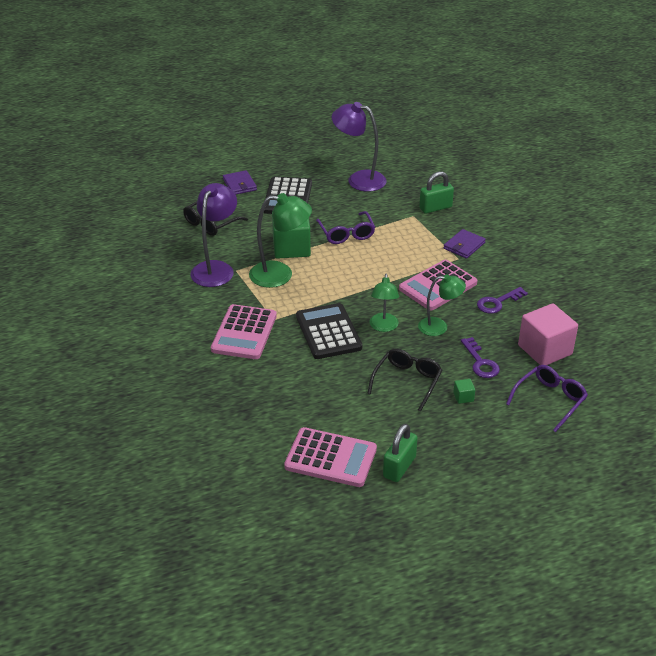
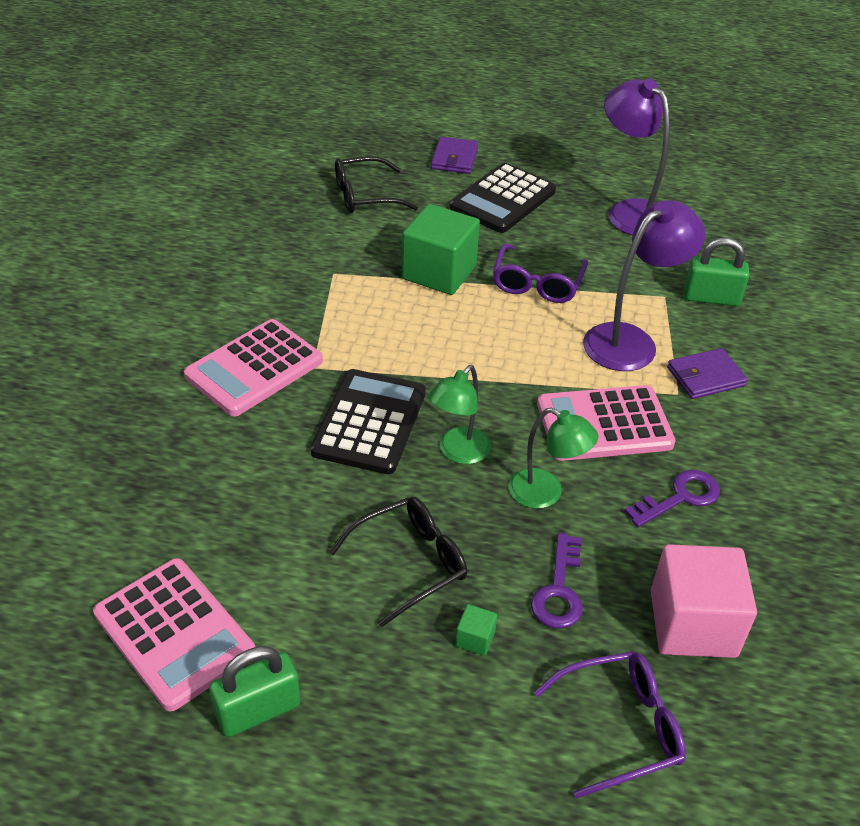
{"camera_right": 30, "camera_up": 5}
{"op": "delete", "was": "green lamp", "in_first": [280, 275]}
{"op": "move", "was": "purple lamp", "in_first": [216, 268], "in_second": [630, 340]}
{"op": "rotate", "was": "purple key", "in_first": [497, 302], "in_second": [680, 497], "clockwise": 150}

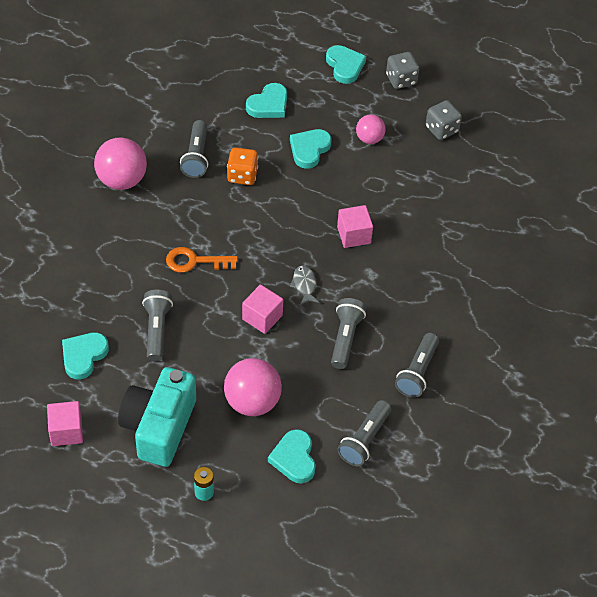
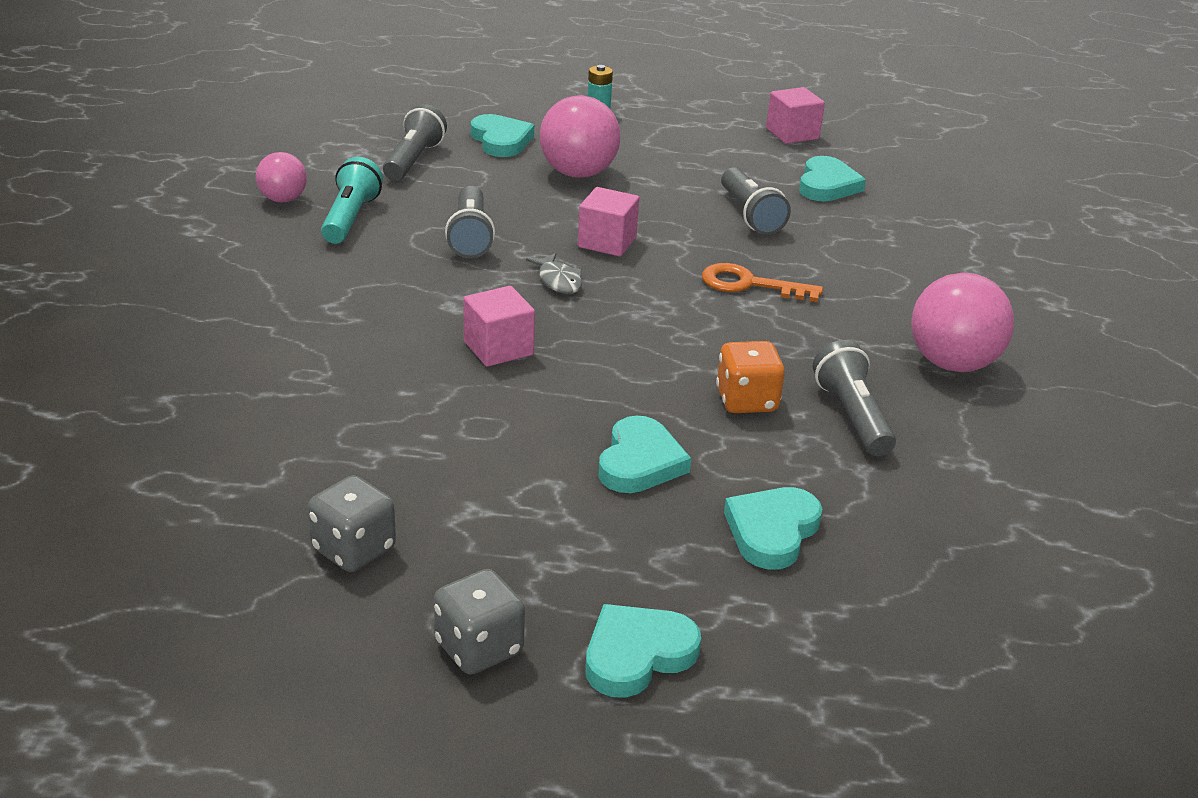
{"camera_right": 165, "camera_up": -20}
{"op": "delete", "was": "turquoise camera", "in_first": [159, 427]}
{"op": "move", "was": "pink ball", "in_first": [369, 139], "in_second": [283, 199]}
{"op": "recolor", "was": "grey flashlight", "now": "turquoise flashlight", "in_first": [417, 372], "in_second": [350, 218]}
{"op": "rotate", "was": "orange key", "in_first": [194, 261], "in_second": [749, 284], "clockwise": -150}
{"op": "rotate", "was": "turquoise heart", "in_first": [345, 66], "in_second": [637, 655], "clockwise": 90}

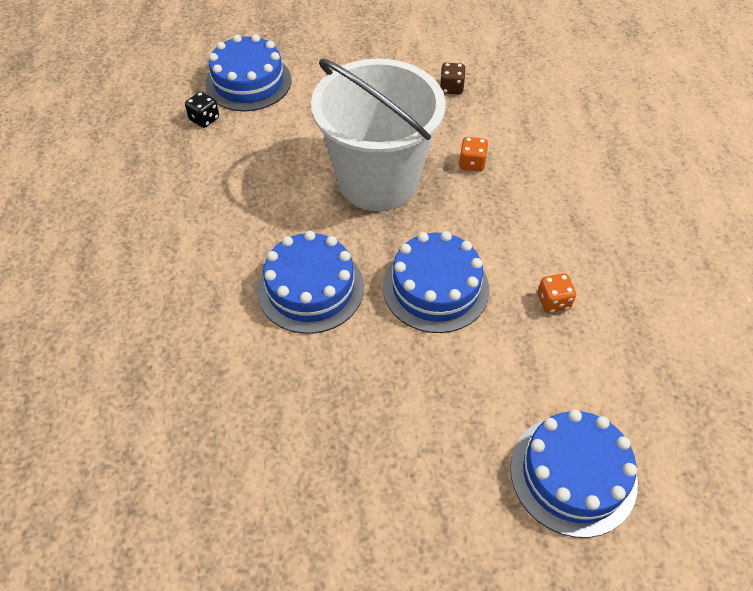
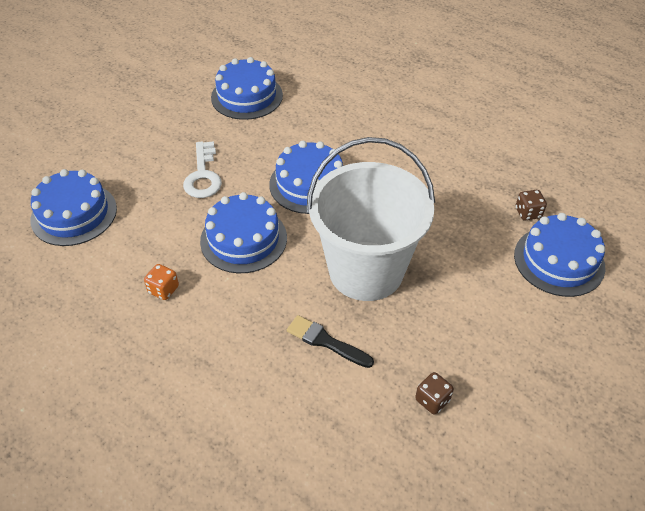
{"camera_right": 130, "camera_up": -5}
{"op": "insert", "now": "white key", "in_second": [203, 175]}
{"op": "insert", "now": "blue cake", "in_second": [247, 96]}
{"op": "replace", "was": "orange dice", "now": "black brush", "in_first": [472, 163], "in_second": [326, 341]}
{"op": "recolor", "was": "black dice", "now": "brown dice", "in_first": [204, 119], "in_second": [528, 213]}

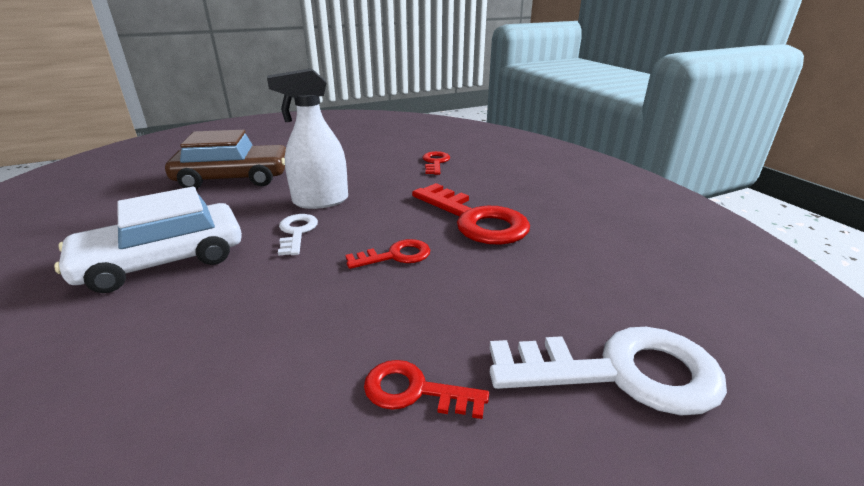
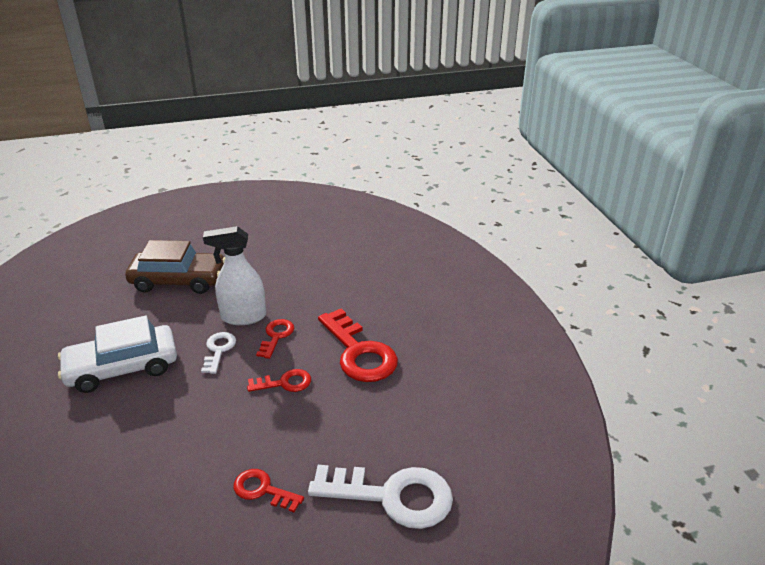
{"camera_right": 10, "camera_up": 5}
{"op": "move", "was": "red key", "in_first": [435, 162], "in_second": [276, 336]}

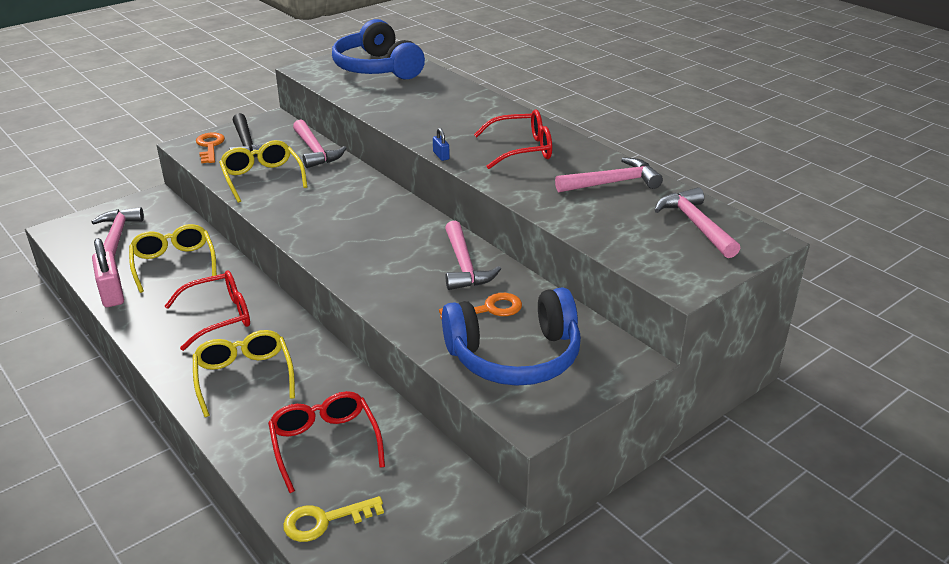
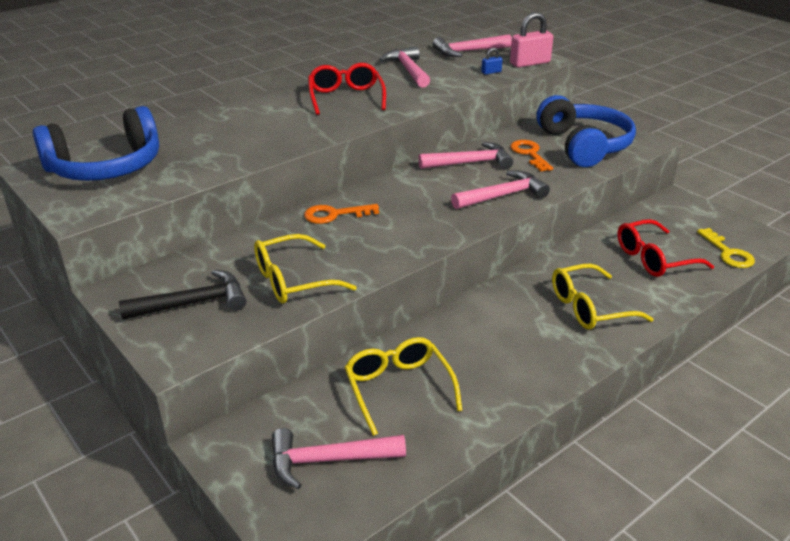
{"camera_right": -90, "camera_up": 0}
{"op": "delete", "was": "red glasses", "in_first": [218, 317]}
{"op": "move", "was": "pink padlock", "in_first": [112, 293], "in_second": [530, 63]}
{"op": "move", "was": "orange key", "in_first": [210, 146], "in_second": [334, 215]}
{"op": "move", "was": "pink hammer", "in_first": [315, 151], "in_second": [503, 196]}
{"op": "move", "was": "blue padlock", "in_first": [441, 155], "in_second": [491, 72]}
{"op": "rotate", "was": "yellow glasses", "in_first": [174, 264], "in_second": [398, 389], "clockwise": 90}

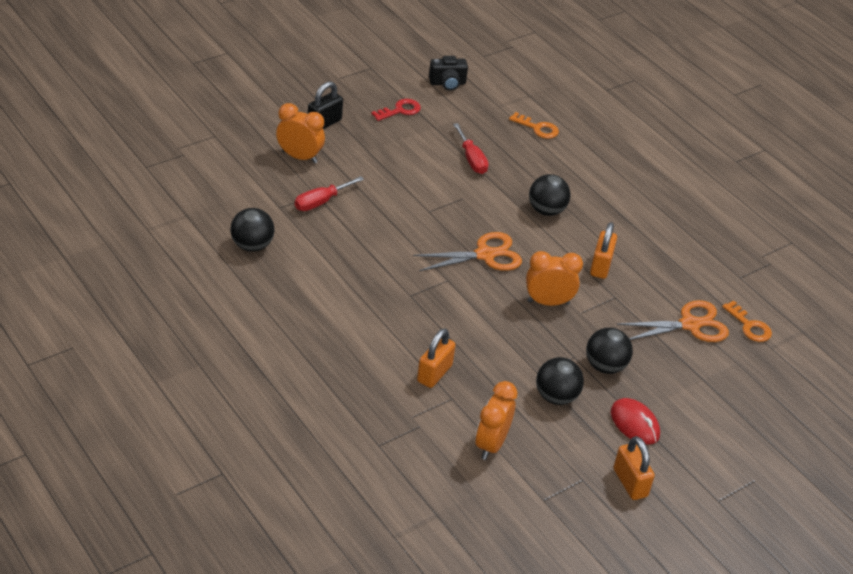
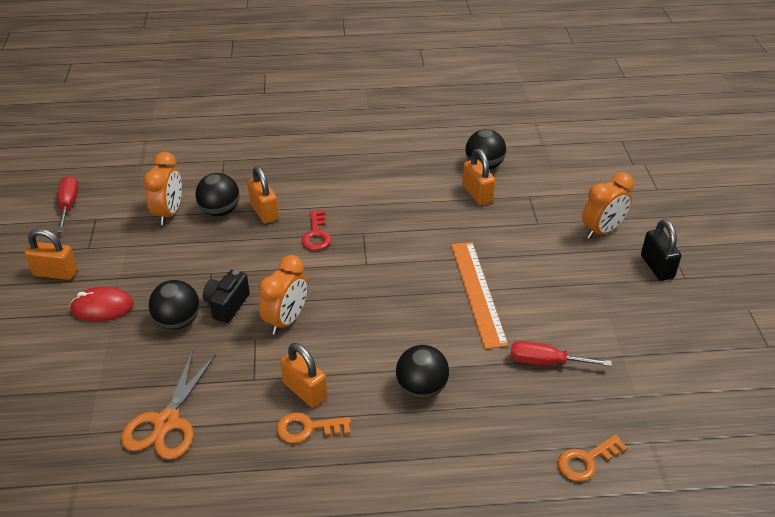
{"camera_right": 125, "camera_up": 0}
{"op": "delete", "was": "orange scissors", "in_first": [485, 255]}
{"op": "insert", "now": "orange ruler", "in_second": [477, 292]}
{"op": "insert", "now": "orange padlock", "in_second": [477, 194]}
{"op": "move", "was": "red screwdriver", "in_first": [321, 202], "in_second": [69, 205]}
{"op": "move", "was": "red key", "in_first": [400, 110], "in_second": [316, 234]}
{"op": "move", "was": "black camera", "in_first": [447, 83], "in_second": [227, 305]}
{"op": "move", "was": "black ball", "in_first": [556, 397], "in_second": [220, 211]}
{"op": "move", "was": "orange key", "in_first": [749, 326], "in_second": [307, 428]}
{"op": "rotate", "was": "orange clock", "in_first": [491, 444], "in_second": [169, 213], "clockwise": 45}

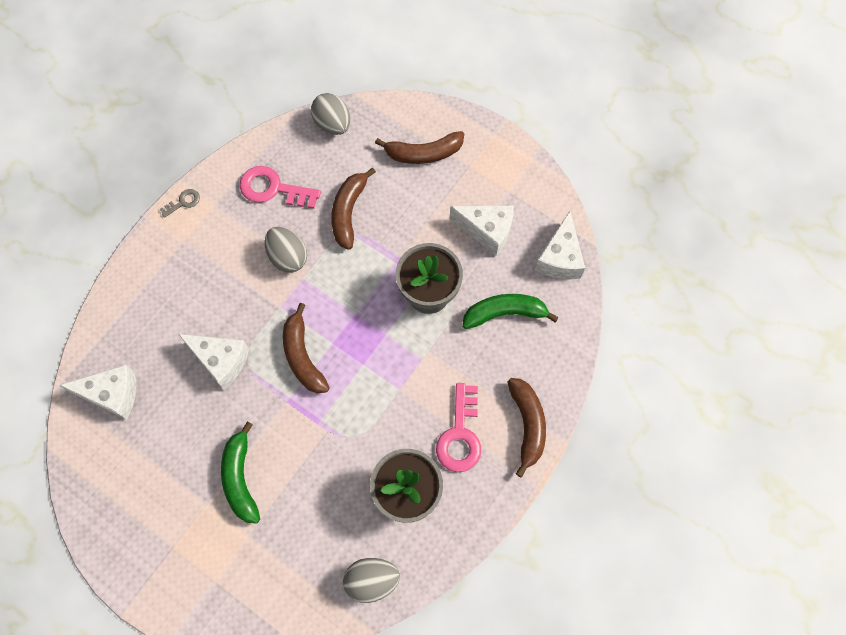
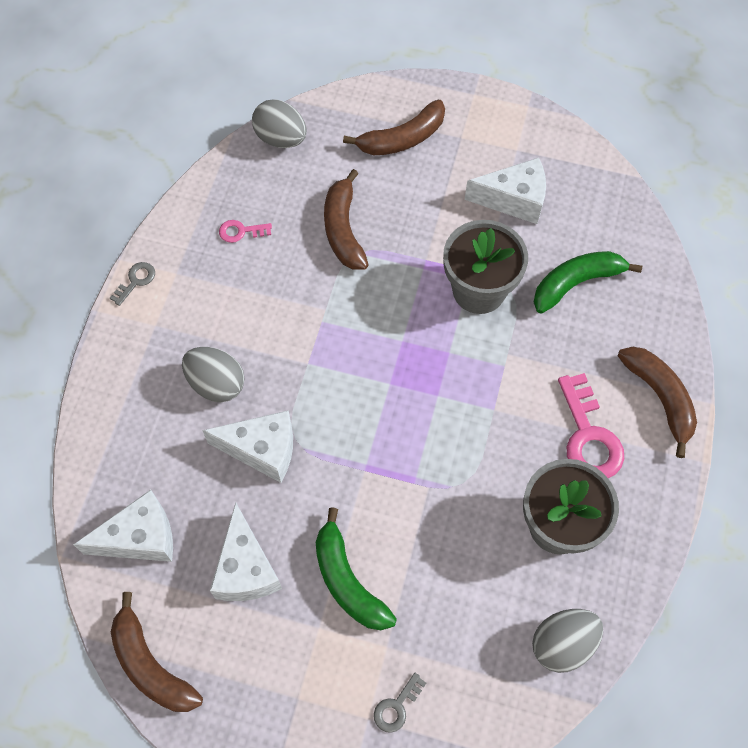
{"camera_right": -20, "camera_up": -5}
{"op": "insert", "now": "grey key", "in_second": [396, 707]}
{"op": "move", "was": "grey egg", "in_first": [288, 257], "in_second": [216, 384]}
{"op": "move", "was": "brown banana", "in_first": [302, 356], "in_second": [151, 665]}
{"op": "move", "was": "white cheese", "in_first": [560, 258], "in_second": [246, 568]}
{"op": "resize", "was": "pink key", "in_first": [273, 189], "in_second": [241, 231], "ratio": 0.51}

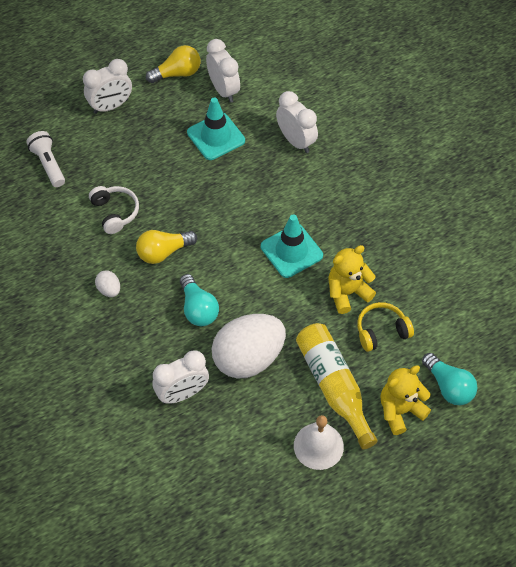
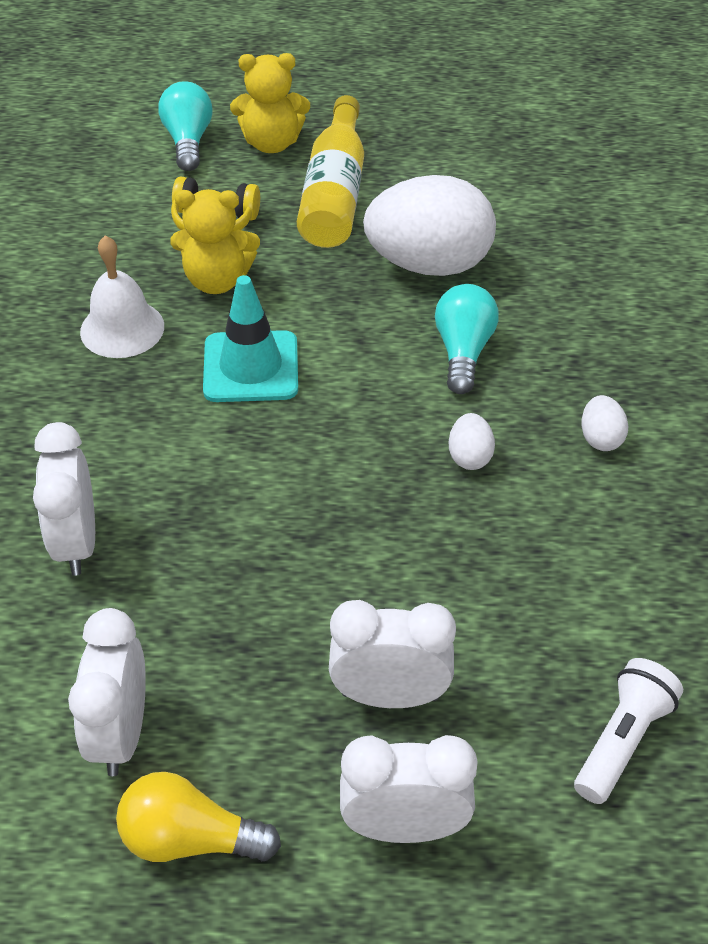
{"camera_right": -150, "camera_up": -10}
{"op": "delete", "was": "white headphones", "in_first": [115, 212]}
{"op": "delete", "was": "turquoise traffic cone", "in_first": [216, 136]}
{"op": "move", "was": "white clock", "in_first": [182, 393], "in_second": [390, 695]}
{"op": "move", "was": "white bell", "in_first": [318, 446], "in_second": [122, 328]}
{"op": "replace", "was": "yellow light bulb", "now": "white egg", "in_first": [163, 252], "in_second": [469, 457]}
{"op": "rotate", "was": "white flashlight", "in_first": [48, 164], "in_second": [622, 741], "clockwise": -150}

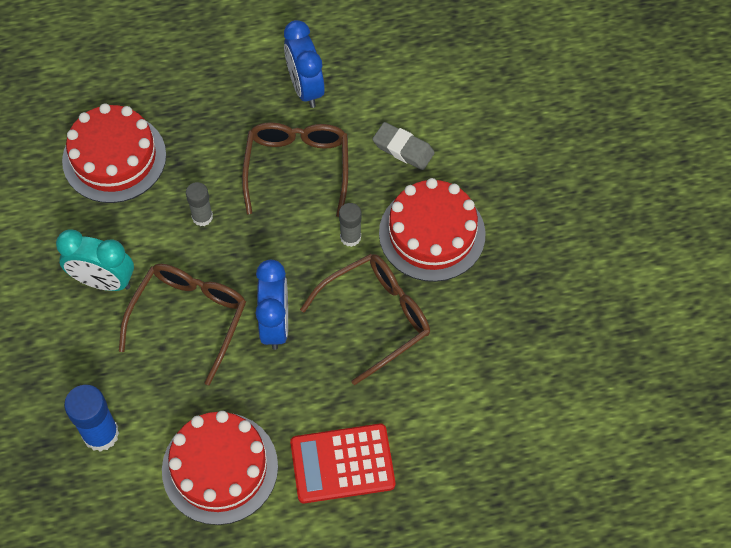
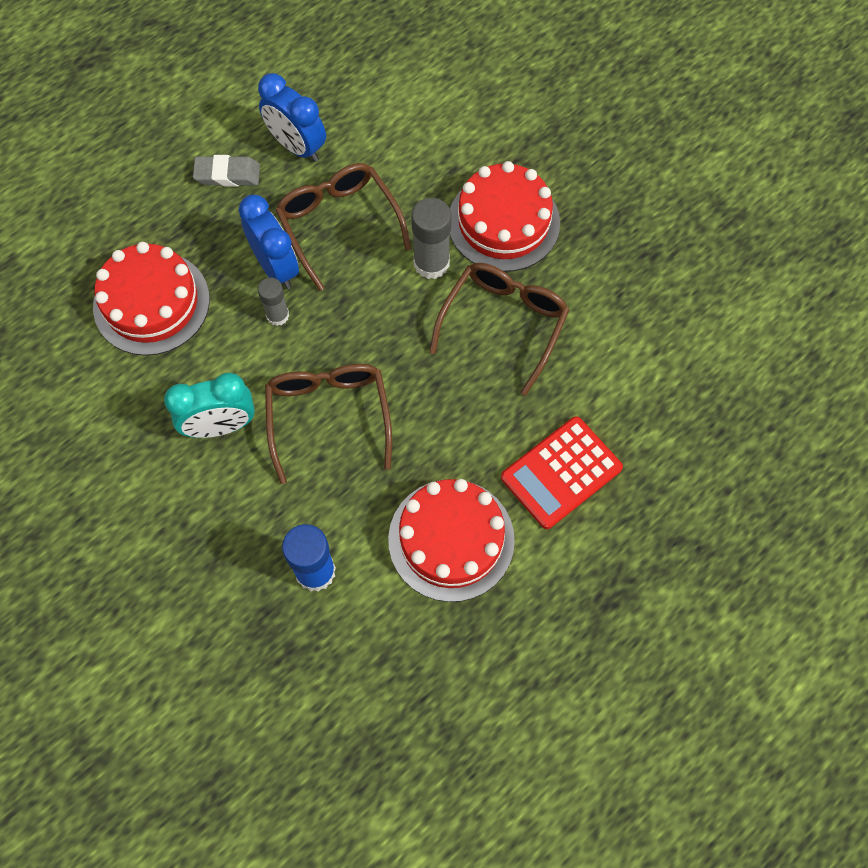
{"camera_right": -30, "camera_up": 5}
{"op": "move", "was": "blue clock", "in_first": [275, 324], "in_second": [276, 267]}
{"op": "move", "was": "grey eraser", "in_first": [403, 149], "in_second": [227, 174]}
{"op": "resize", "was": "grey glue stick", "in_first": [350, 237], "in_second": [431, 263], "ratio": 1.6}

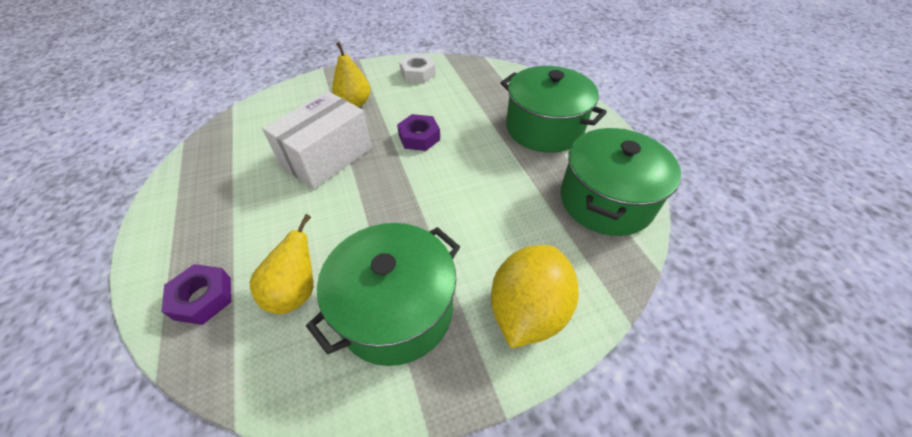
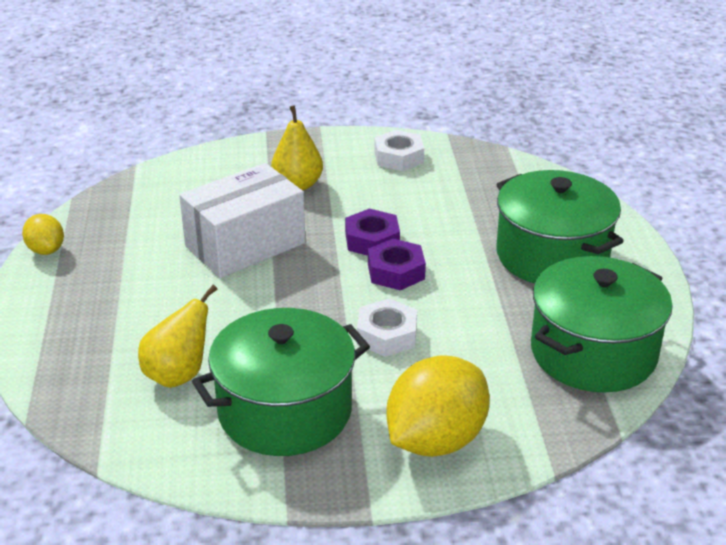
{"camera_right": 15, "camera_up": -15}
{"op": "insert", "now": "yellow lemon", "in_second": [46, 250]}
{"op": "insert", "now": "white nut", "in_second": [387, 335]}
{"op": "move", "was": "purple nut", "in_first": [203, 298], "in_second": [396, 272]}

